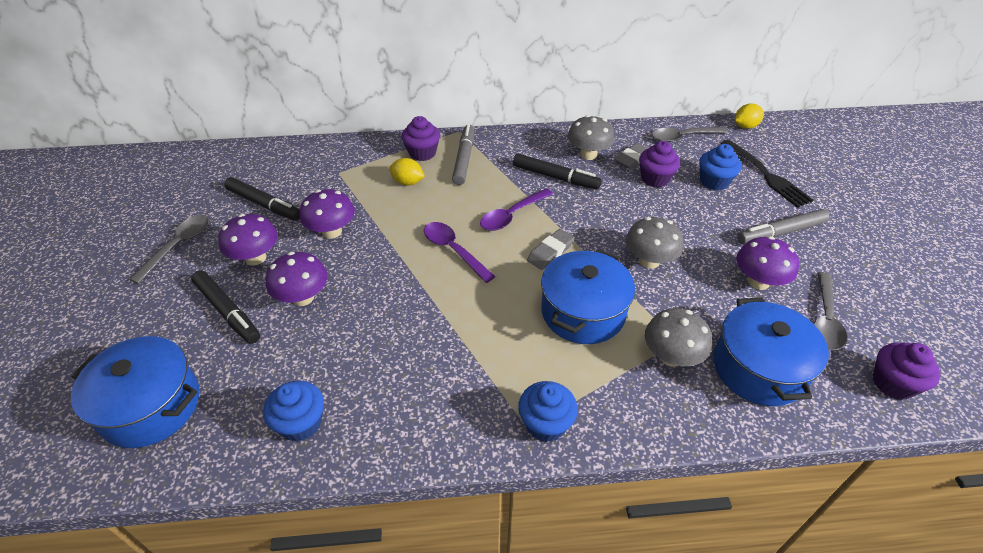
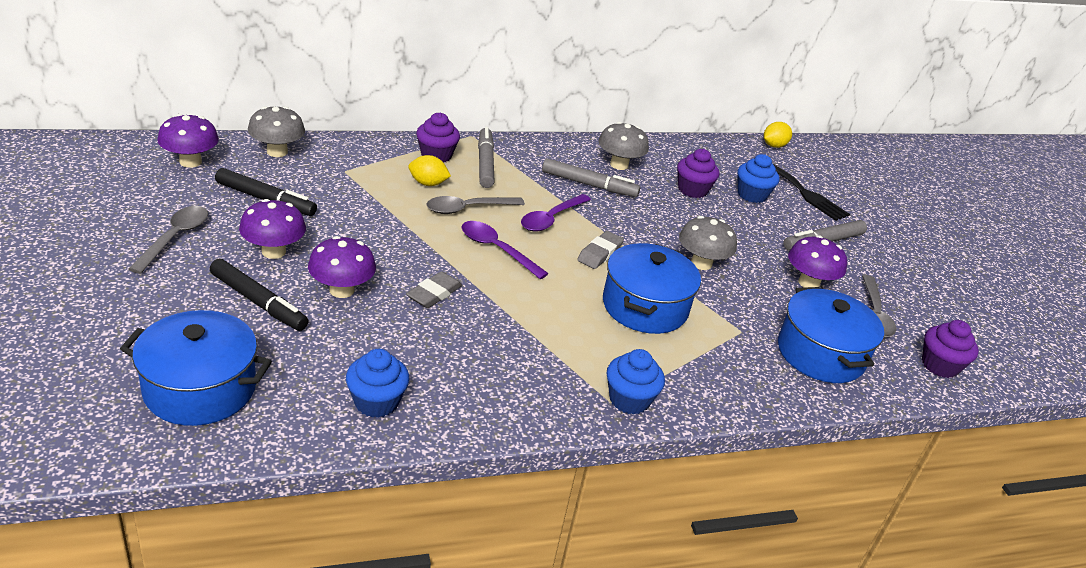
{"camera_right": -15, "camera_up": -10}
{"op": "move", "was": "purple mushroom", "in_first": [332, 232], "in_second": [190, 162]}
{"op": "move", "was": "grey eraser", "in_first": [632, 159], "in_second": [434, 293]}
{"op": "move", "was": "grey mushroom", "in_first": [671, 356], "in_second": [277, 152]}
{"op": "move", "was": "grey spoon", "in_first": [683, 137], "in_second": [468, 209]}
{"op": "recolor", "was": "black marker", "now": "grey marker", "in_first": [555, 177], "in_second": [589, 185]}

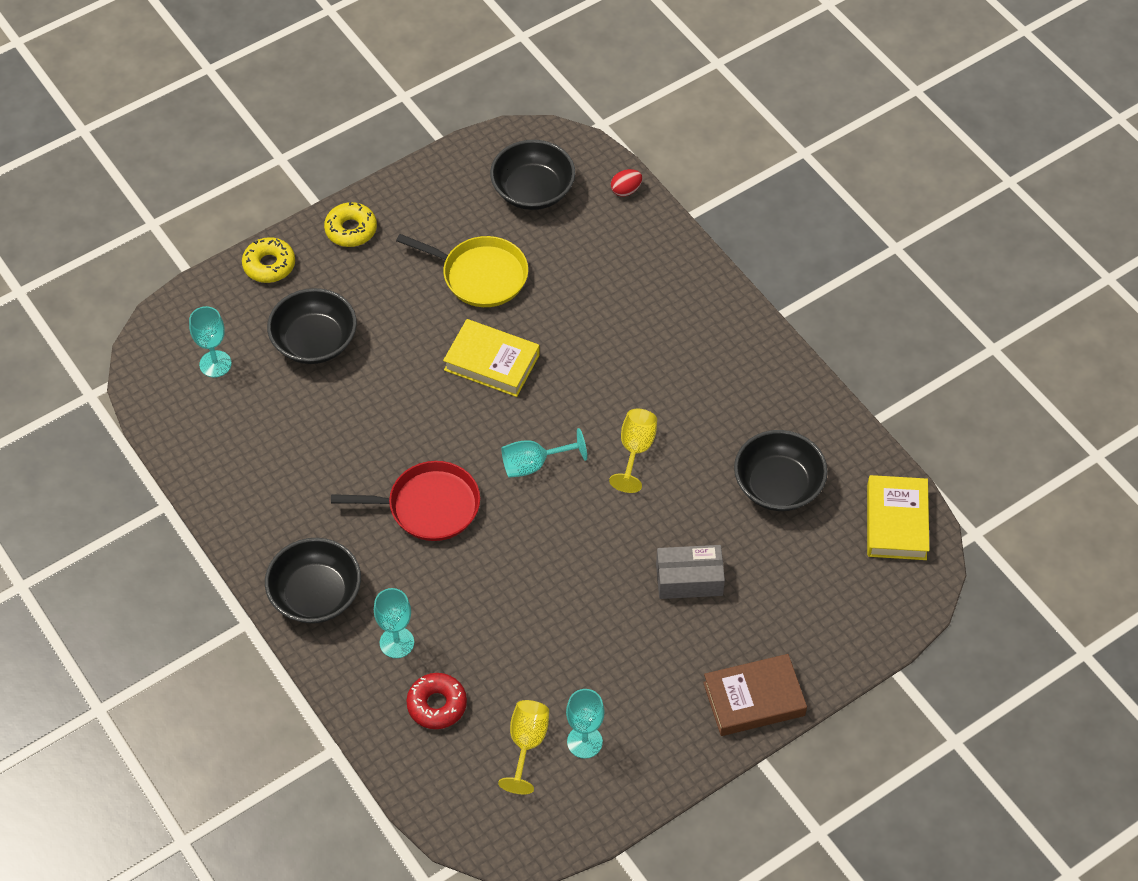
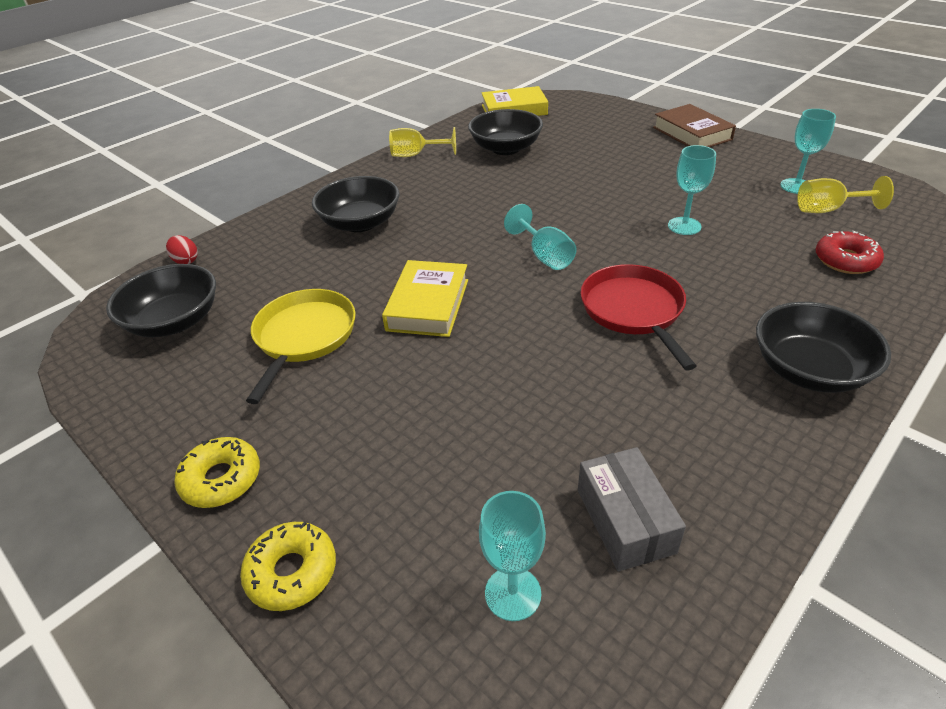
{"camera_right": -100, "camera_up": -15}
{"op": "move", "was": "black bowl", "in_first": [314, 341], "in_second": [360, 223]}
{"op": "move", "was": "turquoise goblet", "in_first": [396, 642], "in_second": [684, 226]}
{"op": "move", "was": "yellow goblet", "in_first": [635, 450], "in_second": [416, 155]}
{"op": "move", "was": "grey box", "in_first": [689, 579], "in_second": [625, 520]}

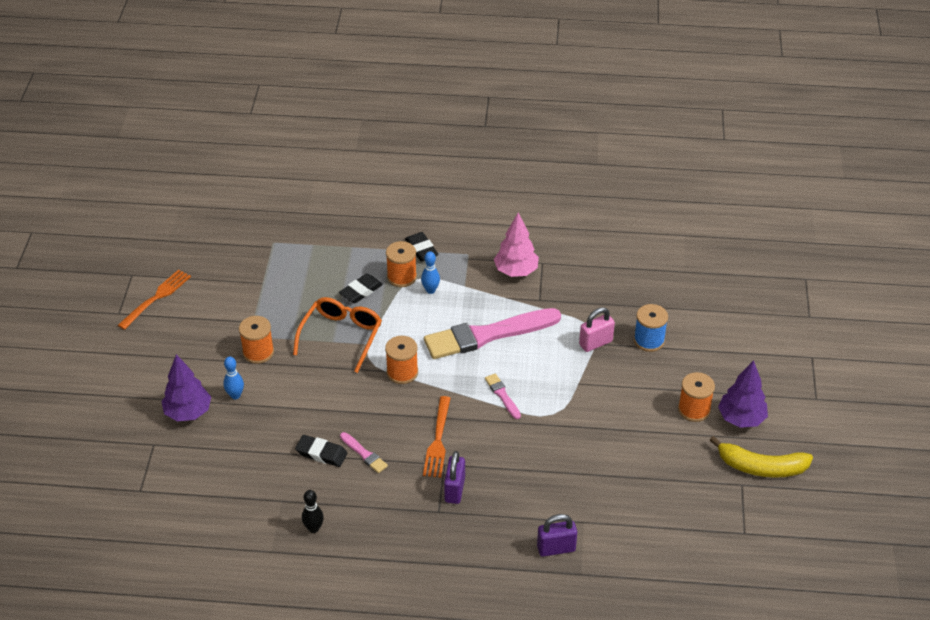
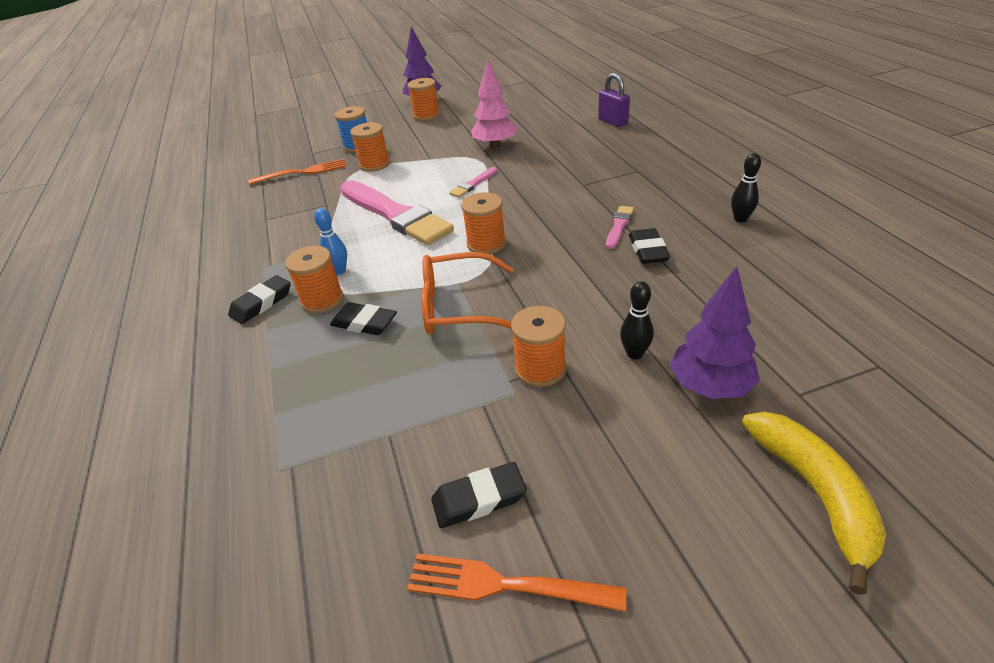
{"camera_right": -110, "camera_up": -5}
{"op": "delete", "was": "purple padlock", "in_first": [454, 490]}
{"op": "insert", "now": "black eraser", "in_second": [479, 499]}
{"op": "move", "was": "orange fork", "in_first": [438, 441], "in_second": [303, 172]}
{"op": "move", "was": "pink tree", "in_first": [516, 271], "in_second": [495, 145]}
{"op": "move", "was": "yellow banana", "in_first": [761, 467], "in_second": [814, 493]}
{"op": "replace", "was": "pink padlock", "now": "orange spool", "in_first": [595, 343], "in_second": [374, 164]}
{"op": "recolor", "was": "blue bowling pin", "now": "black bowling pin", "in_first": [235, 395], "in_second": [634, 354]}

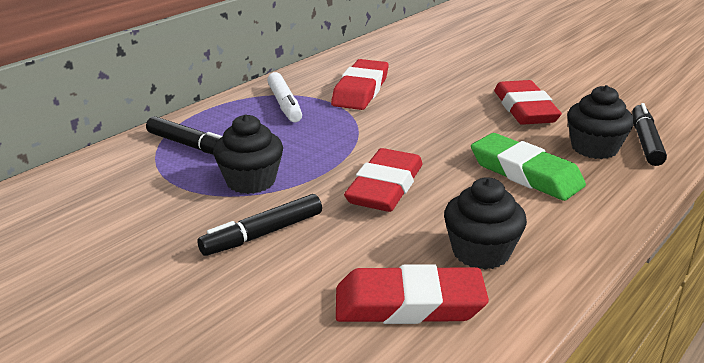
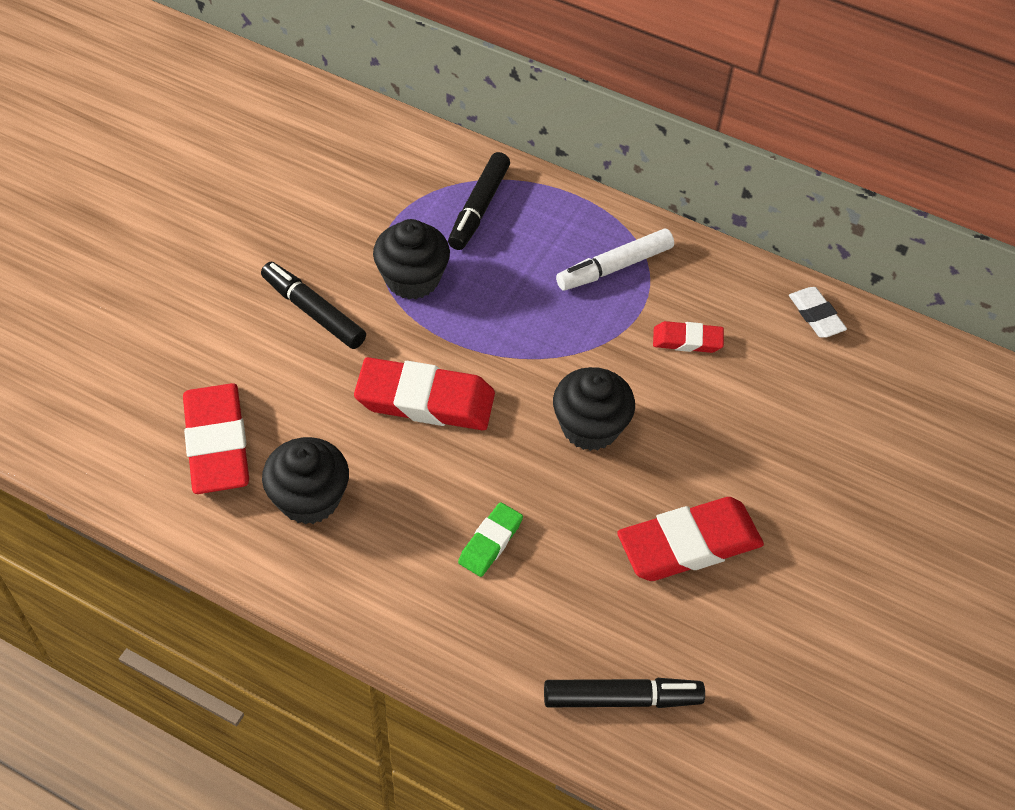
{"camera_right": 75, "camera_up": 25}
{"op": "insert", "now": "white eraser", "in_second": [816, 315]}
{"op": "move", "was": "black cupcake", "in_first": [594, 148], "in_second": [590, 427]}
{"op": "resize", "was": "red eraser", "in_first": [361, 90], "in_second": [687, 340], "ratio": 0.53}
{"op": "resize", "was": "green eraser", "in_first": [525, 173], "in_second": [490, 542], "ratio": 0.53}

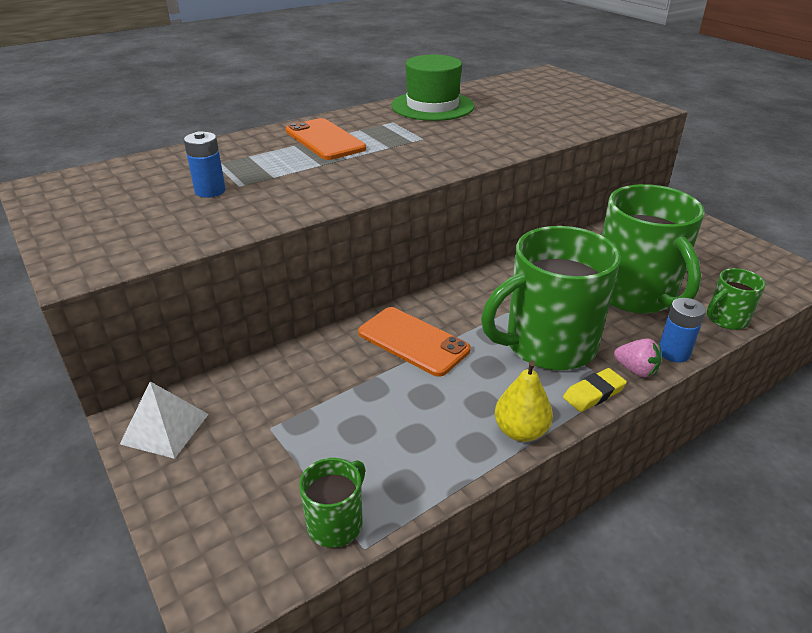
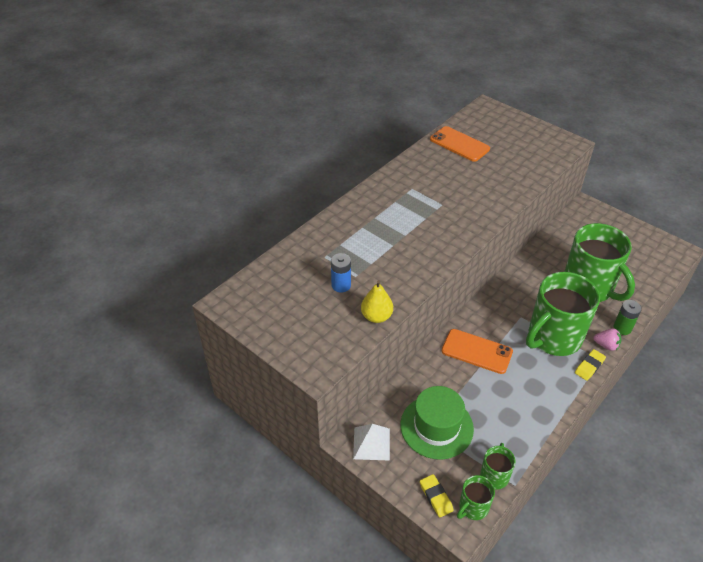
{"camera_right": -15, "camera_up": 10}
{"op": "insert", "now": "yellow eraser", "in_second": [436, 497]}
{"op": "move", "was": "orange phone", "in_first": [325, 140], "in_second": [459, 144]}
{"op": "move", "was": "green hat", "in_first": [432, 106], "in_second": [436, 427]}
{"op": "move", "was": "yellow pear", "in_first": [520, 431], "in_second": [376, 316]}
{"op": "move", "was": "green mug", "in_first": [726, 319], "in_second": [473, 507]}
{"op": "recolor", "was": "blue battery", "now": "green battery", "in_first": [673, 353], "in_second": [622, 328]}

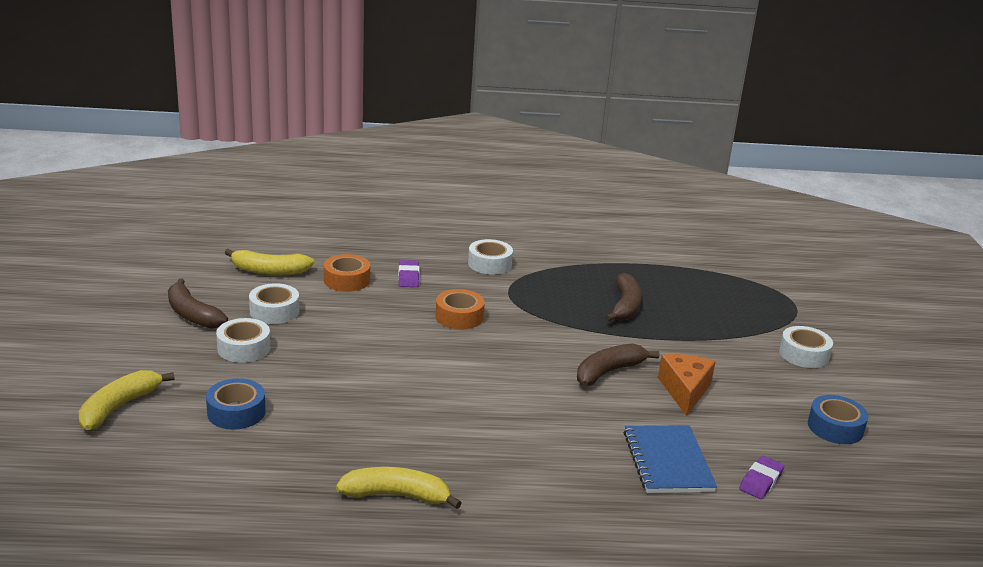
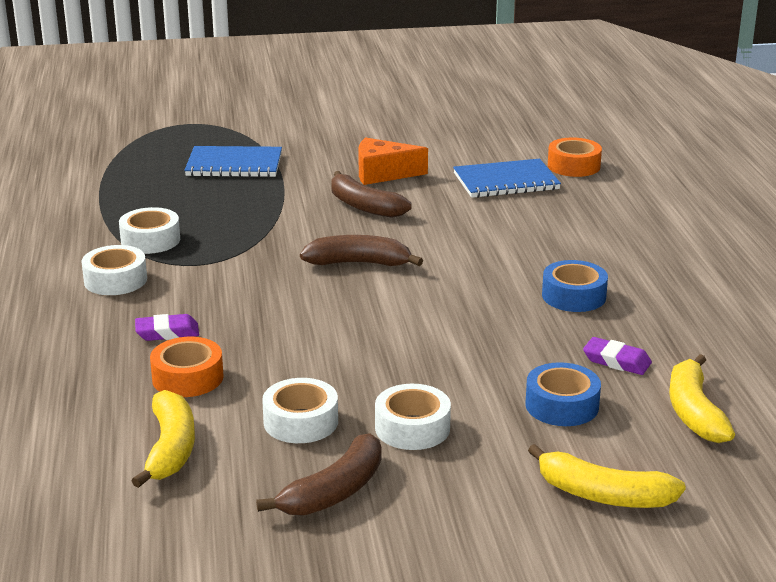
{"camera_right": -95, "camera_up": 0}
{"op": "insert", "now": "blue notebook", "in_second": [234, 165]}
{"op": "move", "was": "yellow banana", "in_first": [396, 495], "in_second": [694, 412]}
{"op": "move", "was": "orange tape", "in_first": [459, 317], "in_second": [573, 166]}
{"op": "move", "was": "brown banana", "in_first": [625, 306], "in_second": [358, 263]}
{"op": "move", "was": "purple eraser", "in_first": [760, 481], "in_second": [616, 361]}
{"op": "move", "was": "white tape", "in_first": [804, 354], "in_second": [150, 240]}
{"op": "move", "was": "blue tape", "in_first": [835, 427], "in_second": [573, 296]}

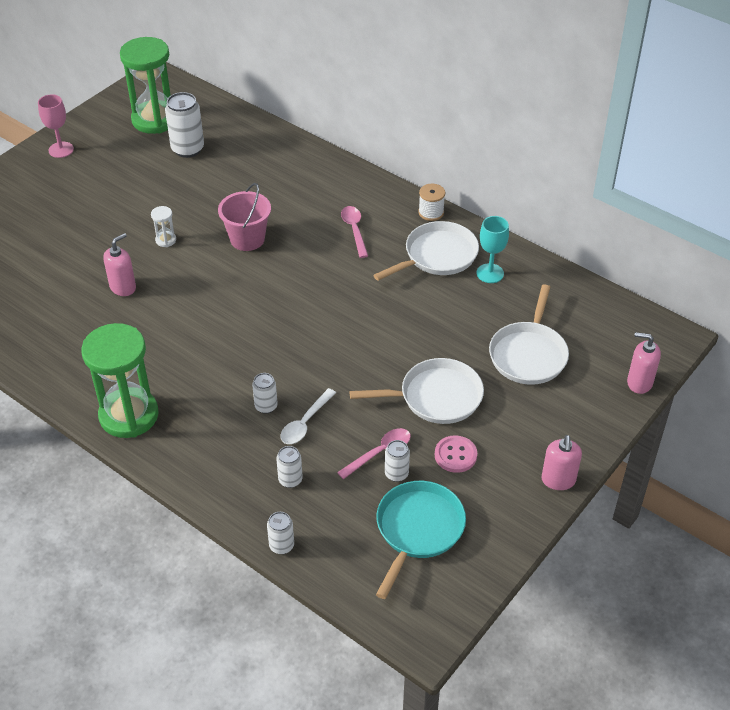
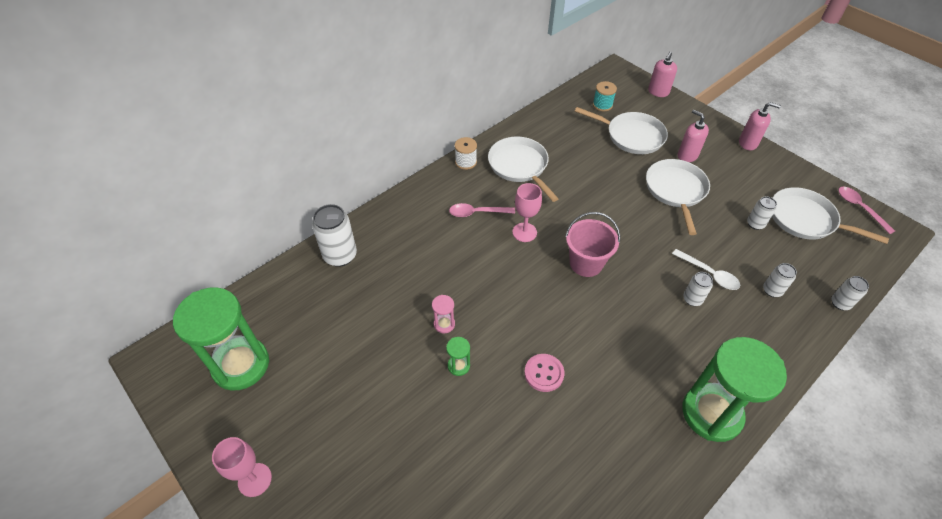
{"camera_right": -80, "camera_up": 5}
{"op": "delete", "was": "turquoise goblet", "in_first": [490, 273]}
{"op": "insert", "now": "pink hourglass", "in_second": [444, 324]}
{"op": "insert", "now": "pink goblet", "in_second": [524, 232]}
{"op": "insert", "now": "turquoise spool", "in_second": [602, 105]}
{"op": "move", "was": "pink soap dispenser", "in_first": [123, 287], "in_second": [687, 155]}
{"op": "move", "was": "white can", "in_first": [188, 149], "in_second": [340, 255]}
{"op": "move", "was": "pink bucket", "in_first": [247, 239], "in_second": [586, 263]}
{"op": "move", "was": "pink spoon", "in_first": [379, 453], "in_second": [859, 208]}
{"op": "move", "was": "pink button", "in_first": [455, 455], "in_second": [544, 373]}
{"op": "recolor", "was": "white hourglass", "now": "green hourglass", "in_first": [166, 240], "in_second": [458, 366]}
{"op": "recolor", "was": "turquoise pan", "now": "white pan", "in_first": [418, 529], "in_second": [805, 219]}

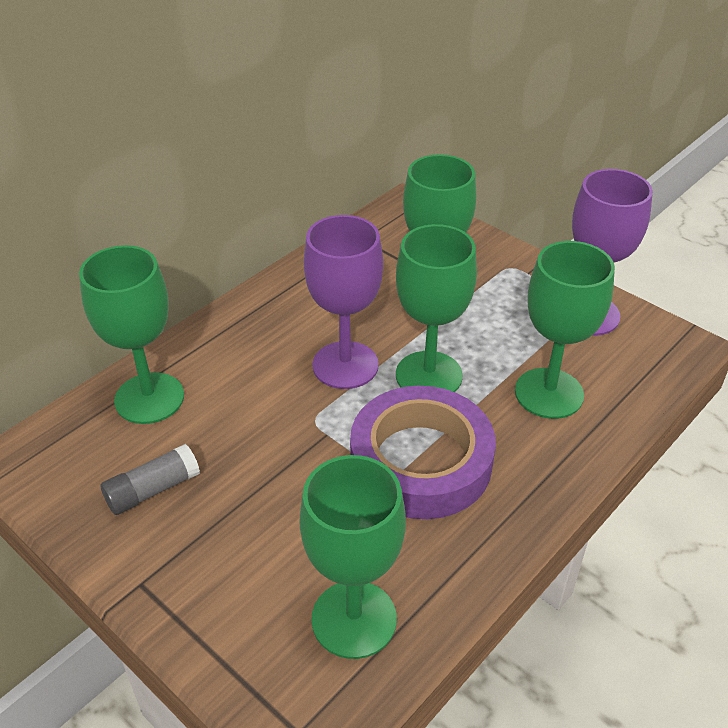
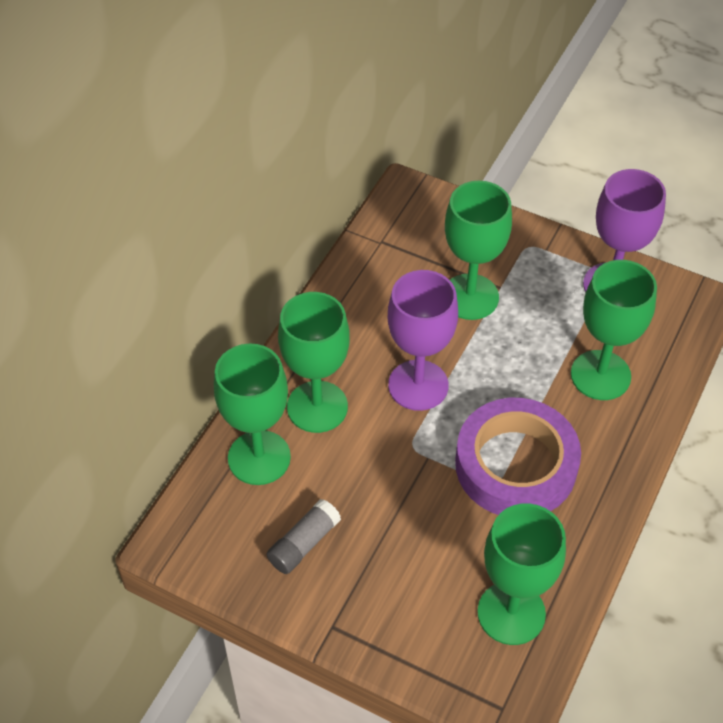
{"camera_right": -15, "camera_up": 10}
{"op": "move", "was": "green goblet", "in_first": [429, 375], "in_second": [317, 407]}

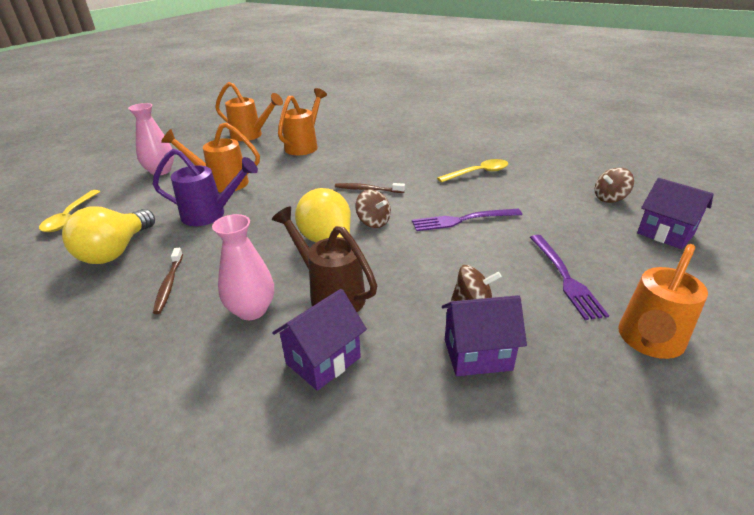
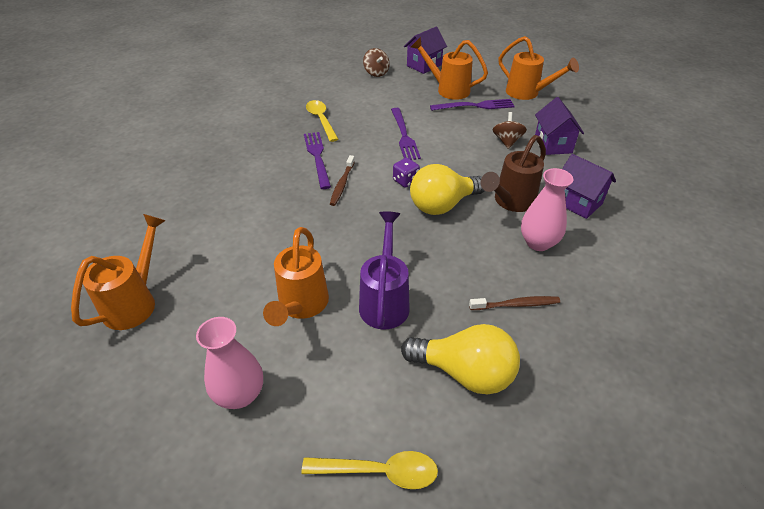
{"camera_right": -90, "camera_up": 10}
{"op": "insert", "now": "purple fork", "in_second": [317, 157]}
{"op": "move", "was": "orange watering can", "in_first": [304, 146], "in_second": [447, 89]}
{"op": "replace", "was": "brown spinning top", "now": "purple dice", "in_first": [373, 222], "in_second": [405, 181]}

